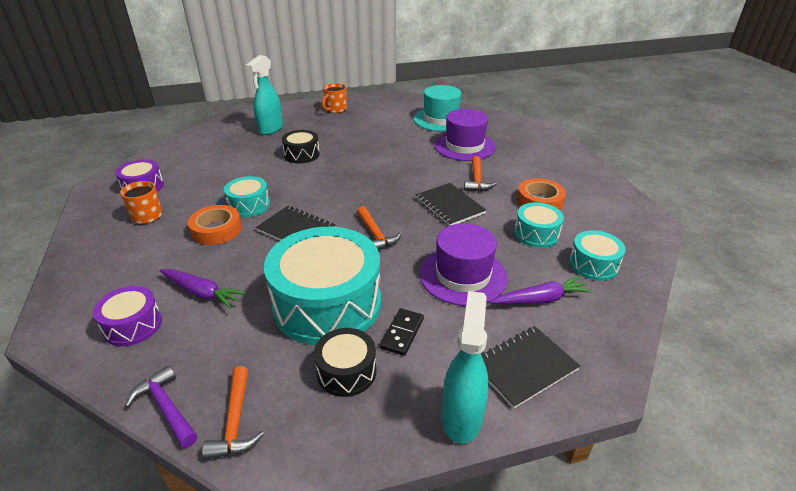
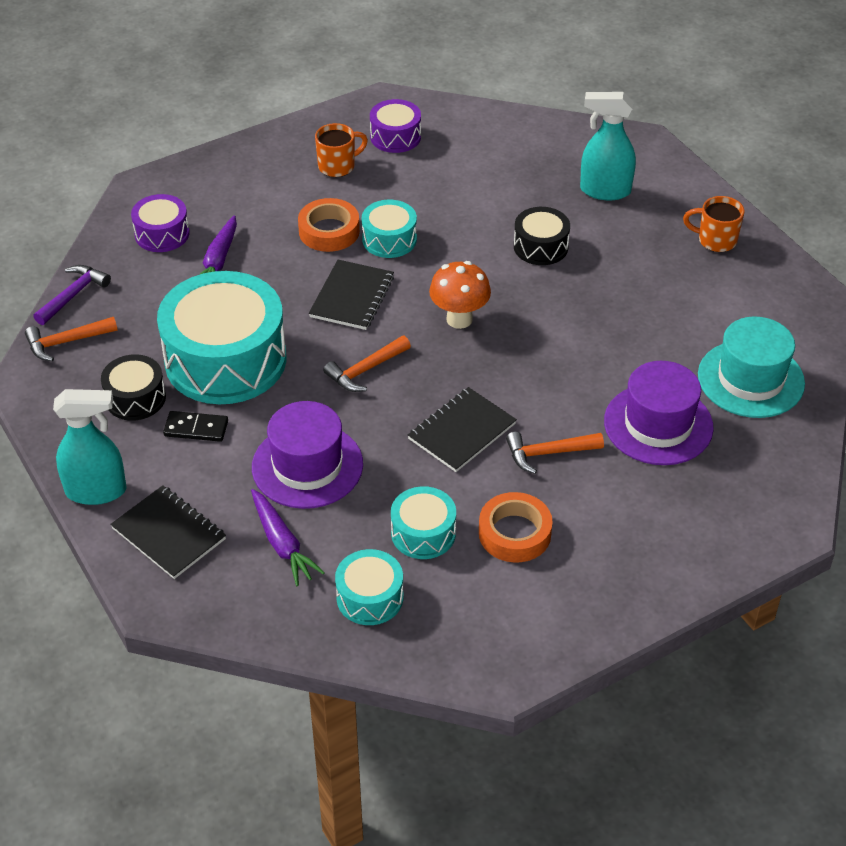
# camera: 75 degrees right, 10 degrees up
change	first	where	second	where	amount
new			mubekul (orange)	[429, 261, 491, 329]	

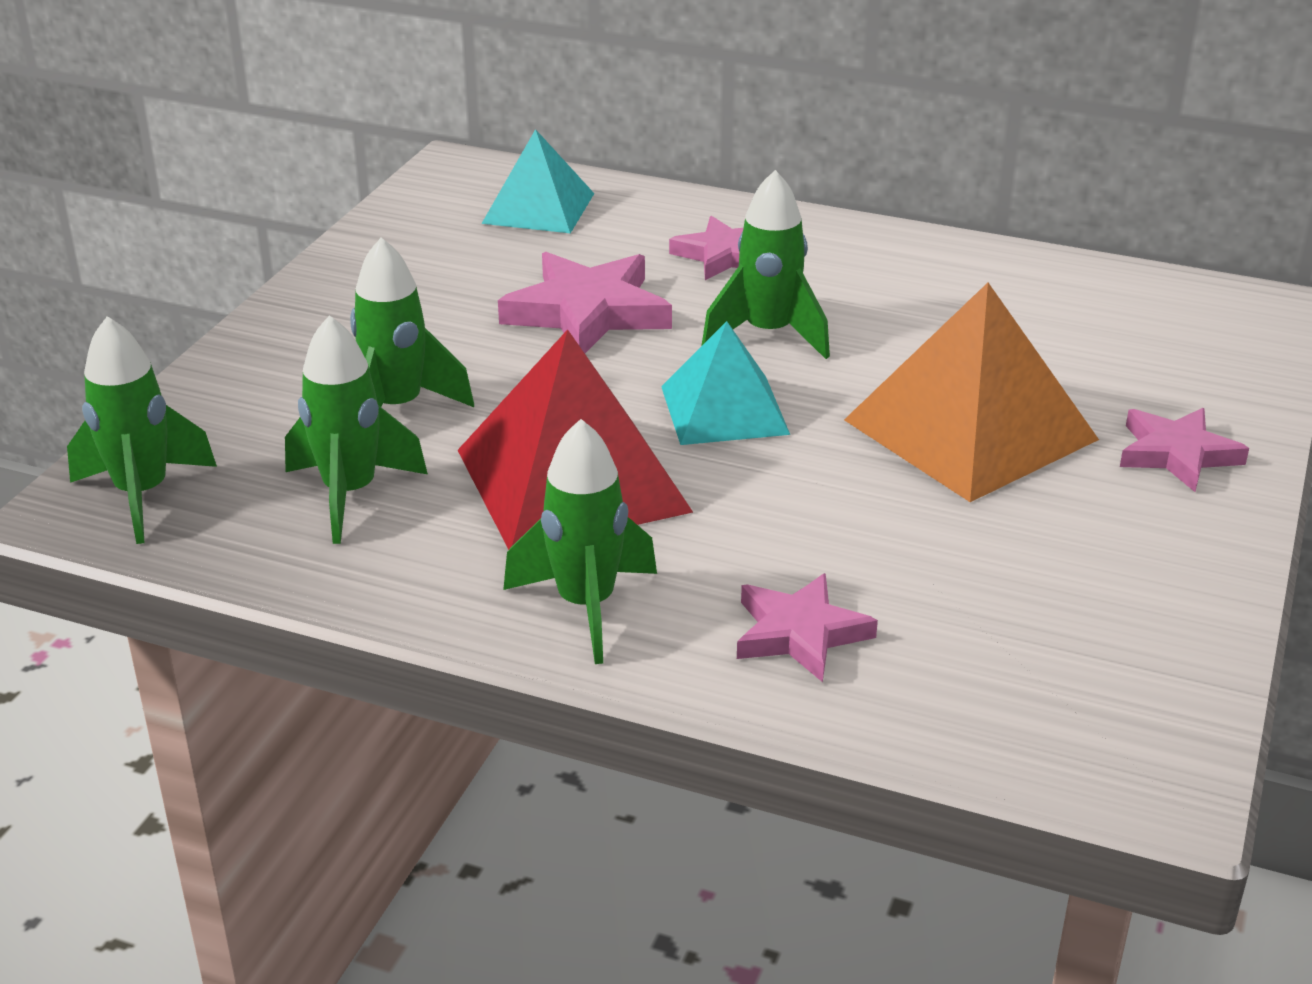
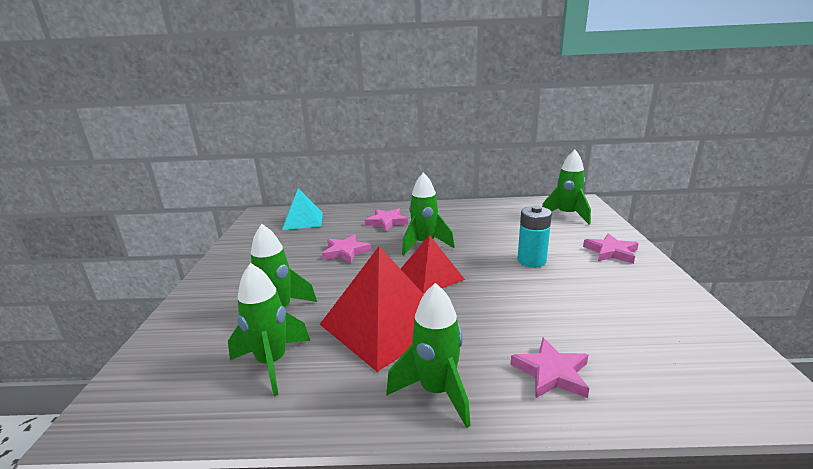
# camera: 20 degrees left, 10 degrees down
change	first	where	second	where	amount
shifted	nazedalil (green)	[67, 316, 217, 544]		[542, 150, 591, 224]	
swapped	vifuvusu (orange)	[844, 283, 1099, 502]	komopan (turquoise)	[518, 206, 552, 267]	
repainted	vifuvusu (turquoise)	[661, 321, 790, 445]	vifuvusu (red)	[401, 235, 465, 294]	
scaled	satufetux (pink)	[498, 252, 672, 353]		[322, 234, 371, 263]	x0.65

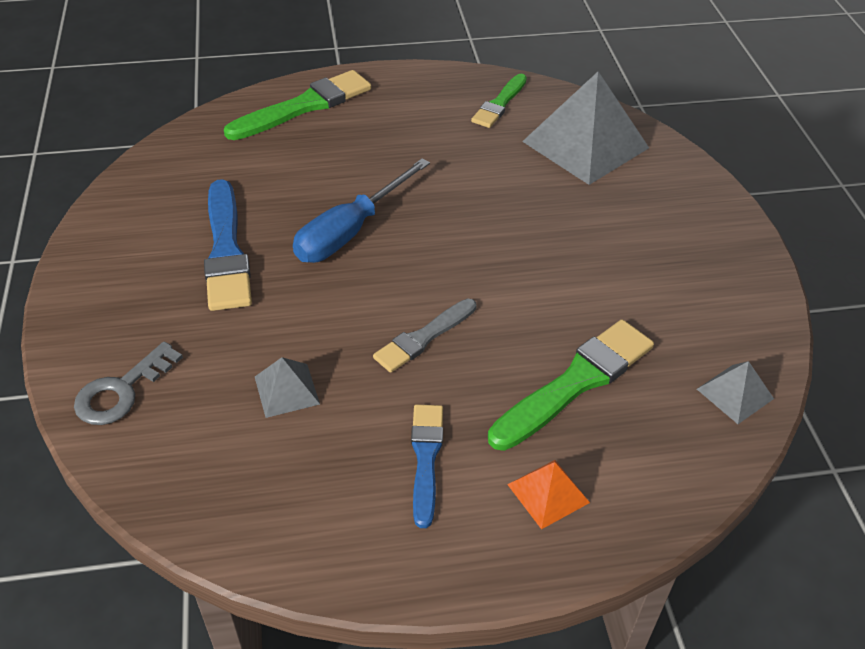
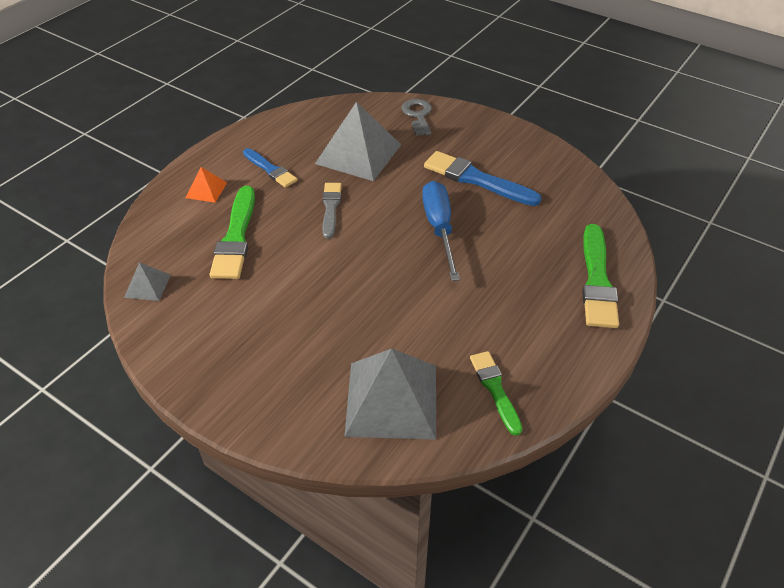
# camera: 135 degrees right, 0 degrees up
change	first	where	second	where	amount
scaled	vifuvusu (grey)	[255, 357, 320, 418]		[315, 102, 401, 181]	x2.15

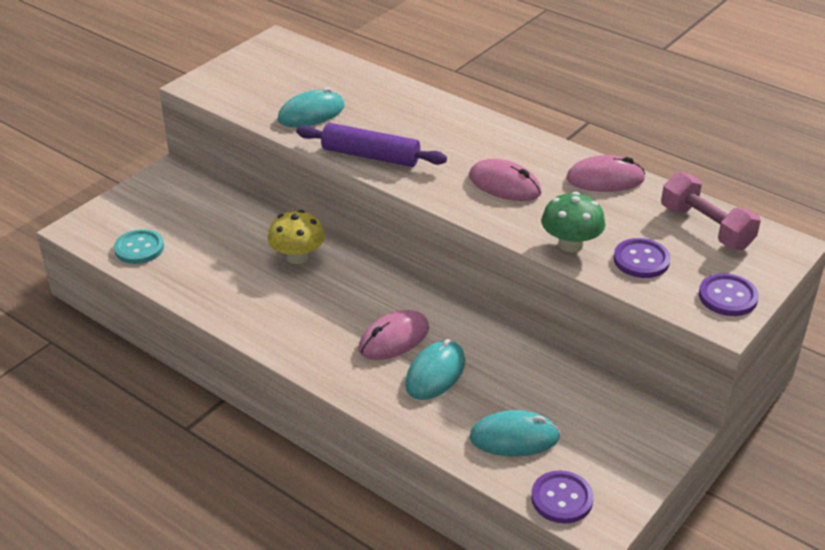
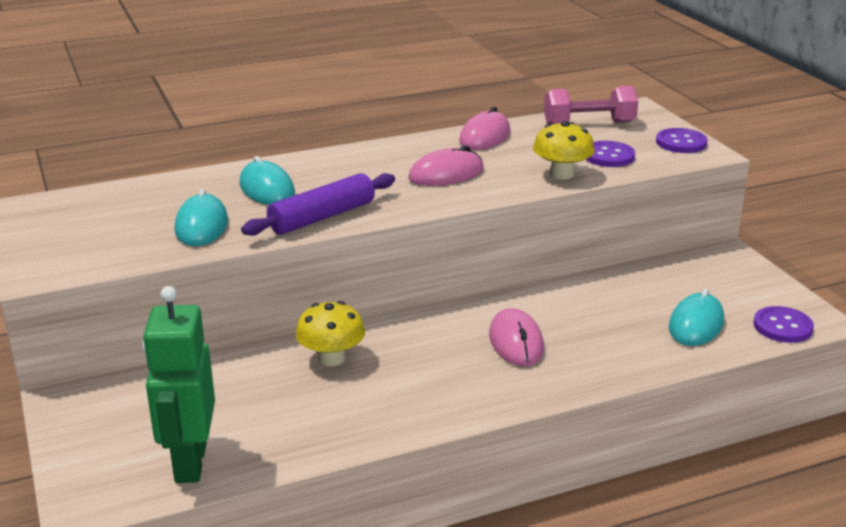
# camera: 60 degrees left, 10 degrees down
change	first	where	second	where	amount
shifted	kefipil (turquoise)	[405, 339, 465, 400]		[239, 156, 295, 205]	
swapped	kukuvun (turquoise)	[114, 229, 164, 264]	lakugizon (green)	[142, 286, 215, 483]	
repainted	mubekul (green)	[541, 192, 605, 252]	mubekul (yellow)	[533, 121, 595, 179]	

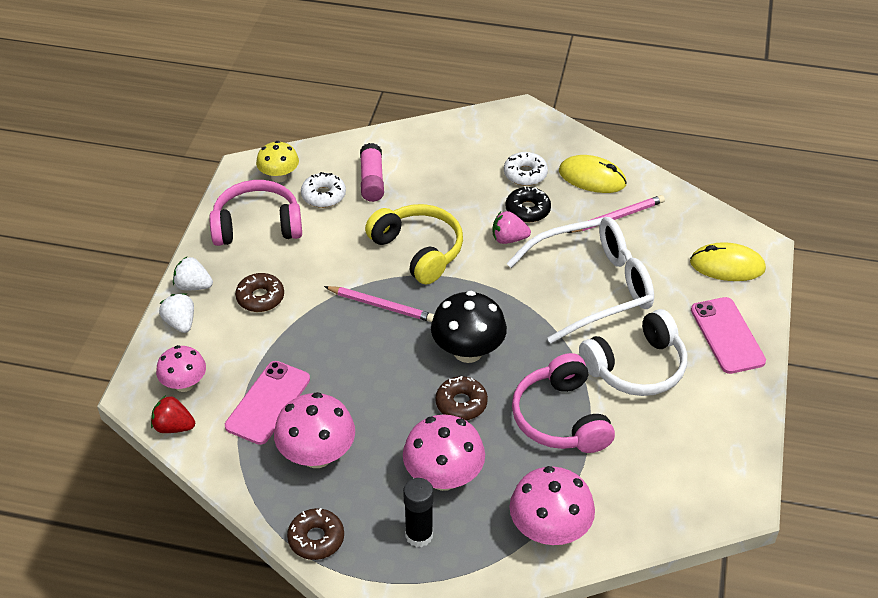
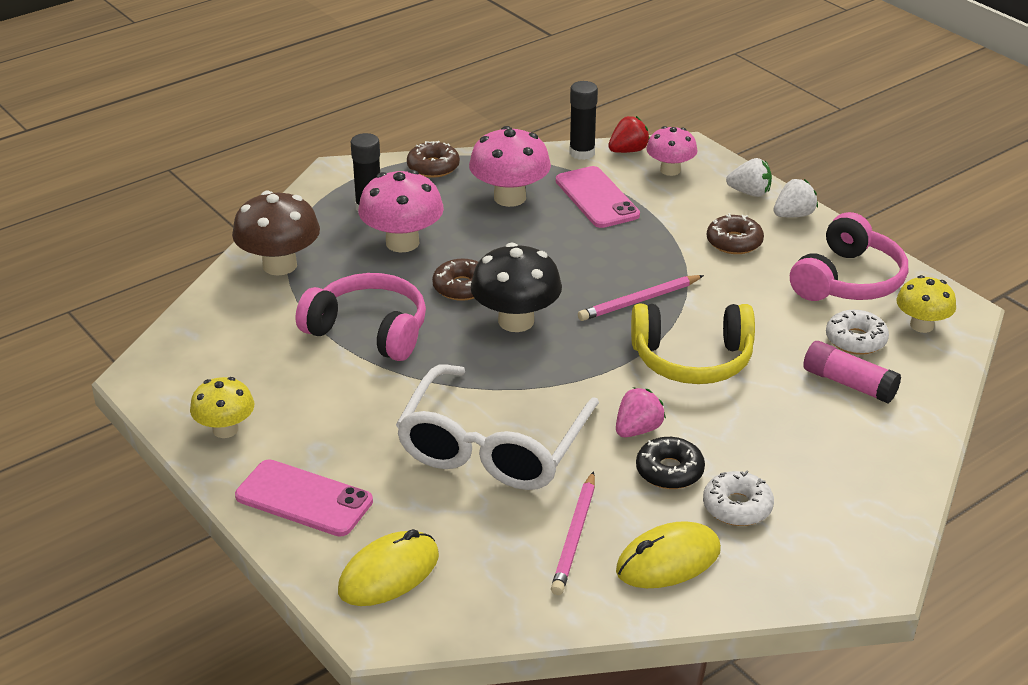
# camera: 130 degrees right, 10 degrees down
change	first	where	second	where	amount
gone	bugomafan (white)	[579, 309, 687, 396]			
new			mubekul (yellow)	[190, 377, 254, 438]	
new			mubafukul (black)	[569, 81, 598, 160]	
repainted	mubekul (pink)	[509, 466, 595, 545]	mubekul (brown)	[232, 191, 320, 276]	

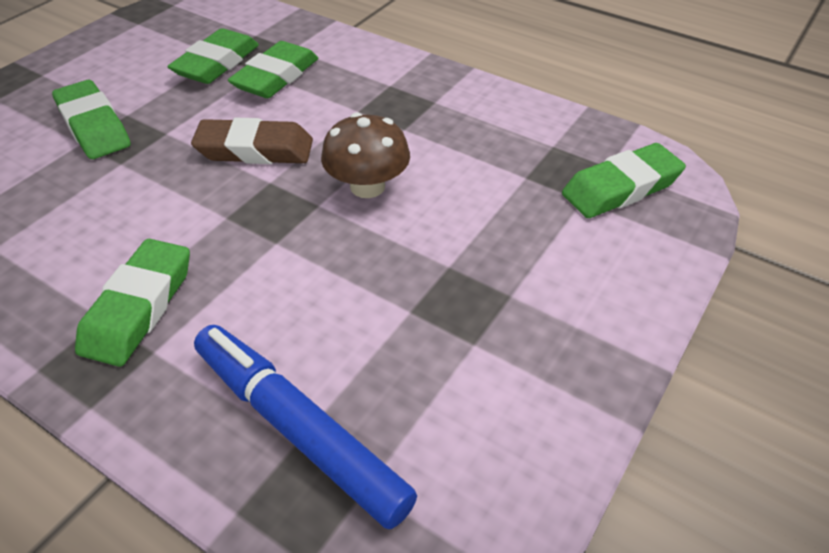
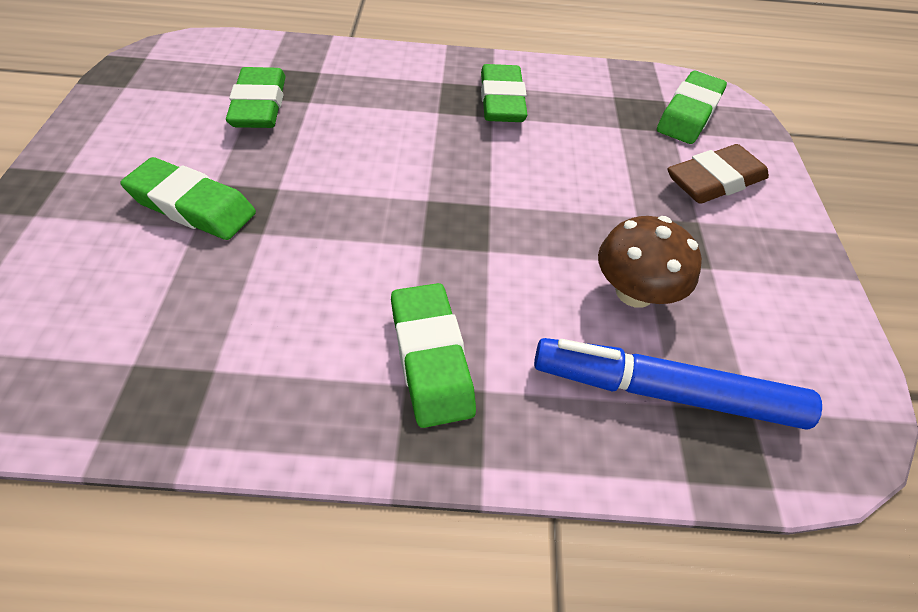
# camera: 35 degrees left, 5 degrees up
change	first	where	second	where	amount
shifted	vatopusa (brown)	[191, 118, 313, 164]		[667, 144, 769, 204]	
shifted	vatopusa (green)	[228, 41, 318, 98]		[481, 64, 528, 122]	
shifted	mubekul (brown)	[321, 112, 410, 198]		[598, 216, 702, 308]	

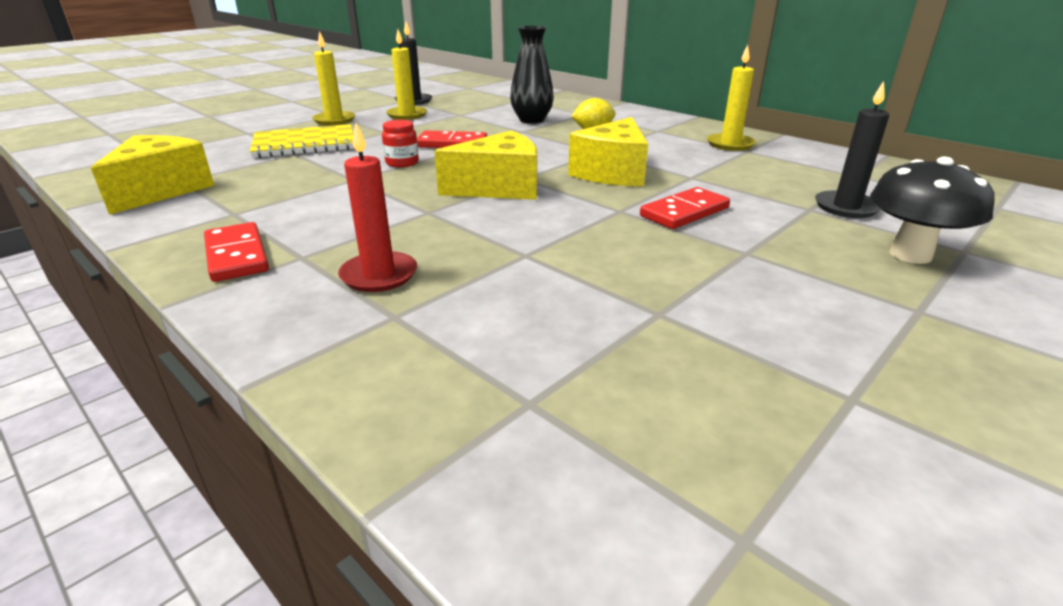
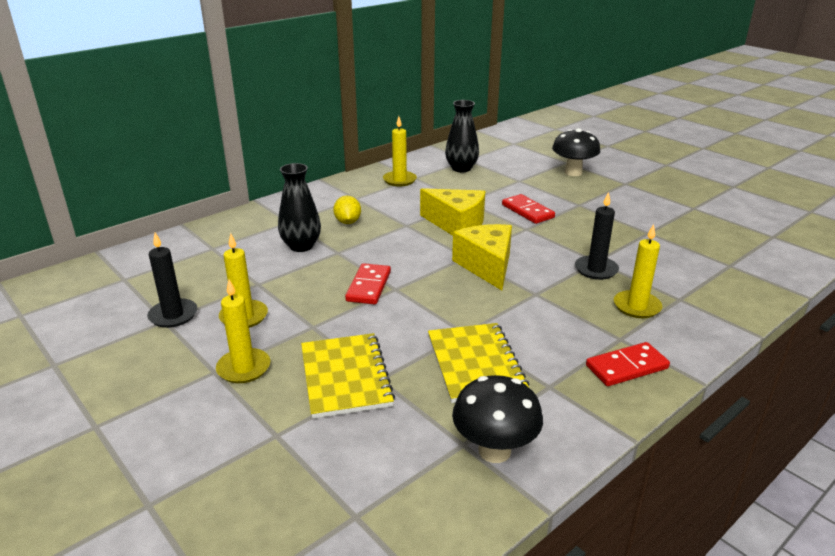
# camera: 85 degrees left, 0 degrees up
change	first	where	second	where	amount
gone	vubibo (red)	[382, 120, 419, 167]			
new			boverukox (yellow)	[428, 323, 529, 403]	
new			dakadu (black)	[445, 100, 479, 173]	
shifted	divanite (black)	[815, 81, 889, 218]		[575, 192, 619, 280]	
swapped	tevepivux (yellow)	[91, 135, 214, 215]	mubekul (black)	[452, 375, 543, 463]	
repainted	divanite (red)	[338, 123, 417, 292]	divanite (yellow)	[614, 224, 662, 318]	

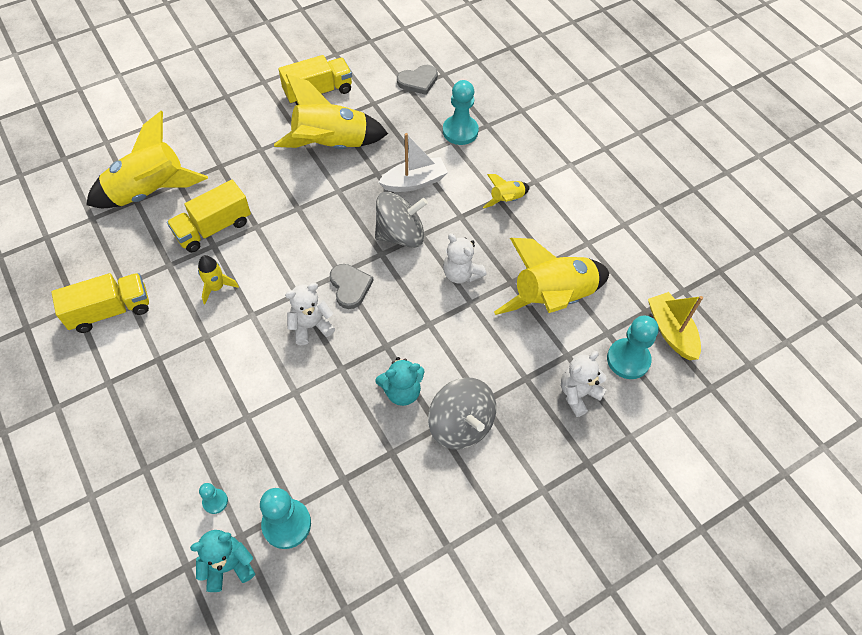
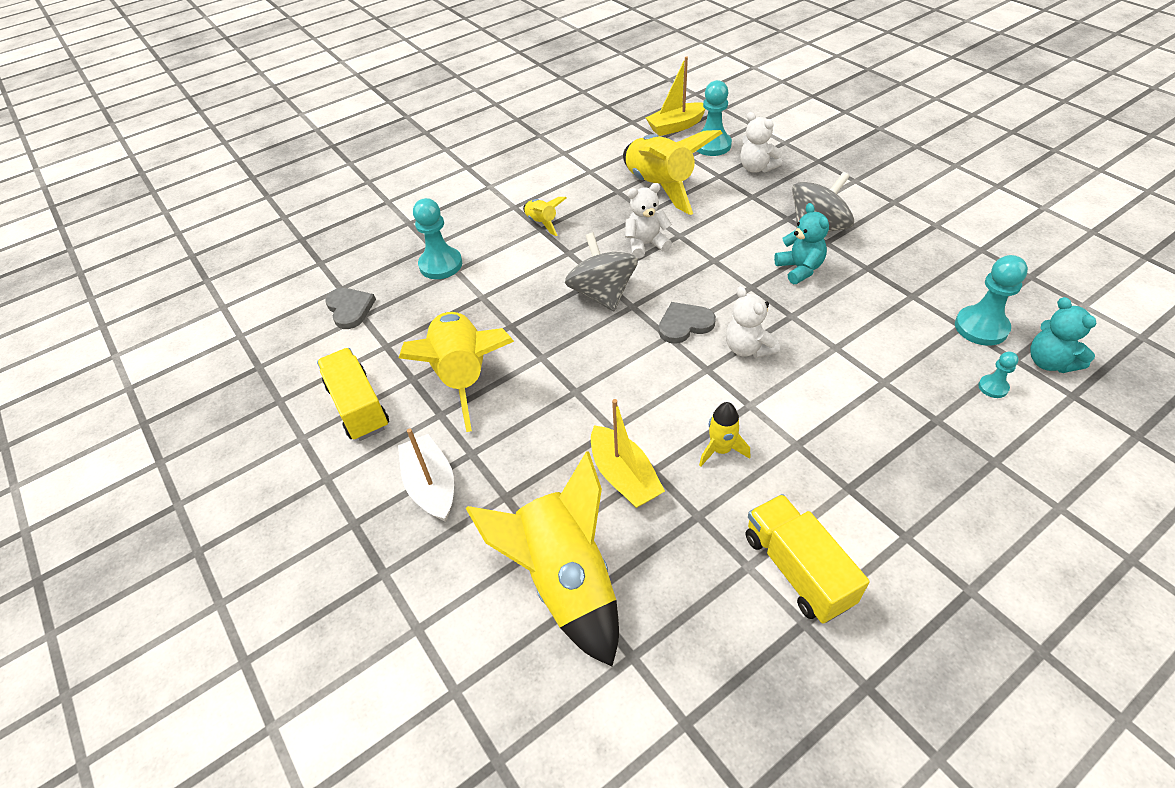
# camera: 90 degrees left, 10 degrees down
change	first	where	second	where	amount
shifted	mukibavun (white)	[378, 133, 448, 192]		[398, 428, 454, 522]	
swapped	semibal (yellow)	[167, 180, 251, 253]	mukibavun (yellow)	[591, 399, 665, 508]	
rotated	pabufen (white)	[443, 233, 486, 284]		[625, 183, 672, 259]	150 degrees counterclockwise

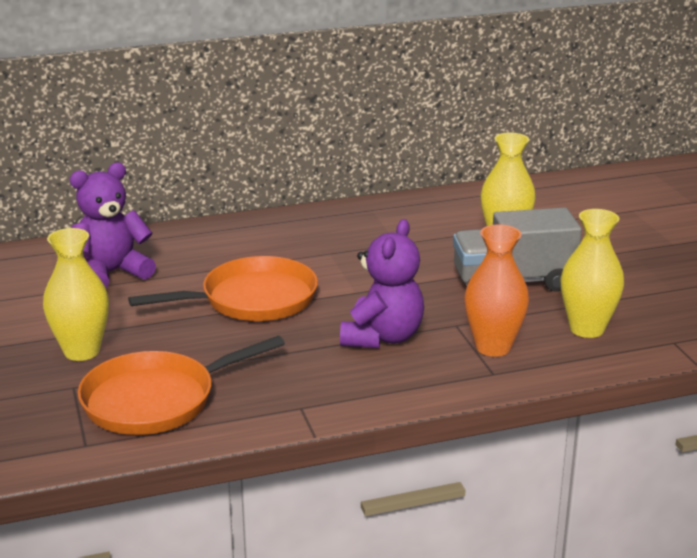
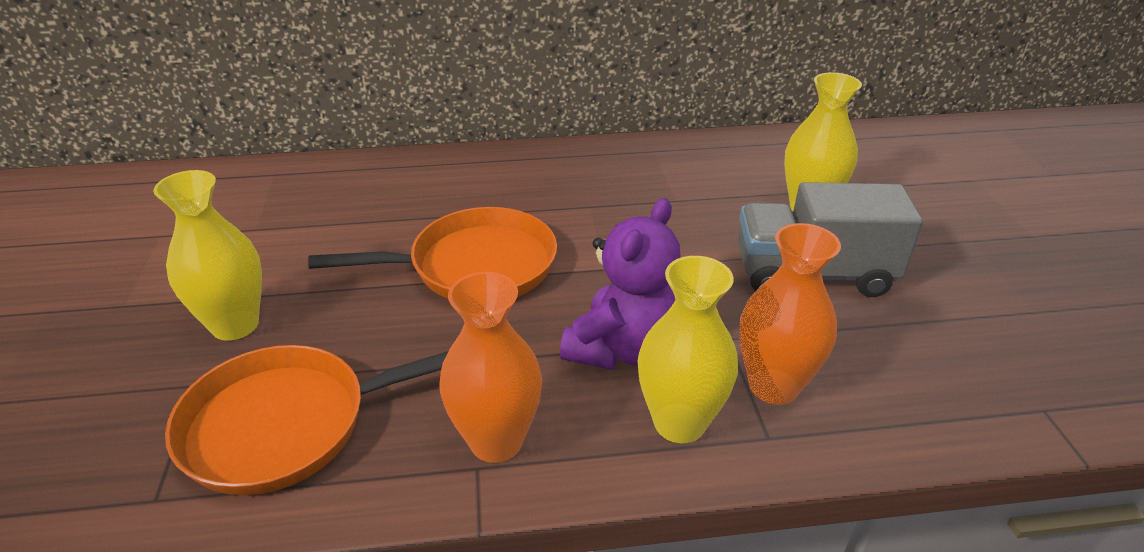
# camera: 10 degrees right, 10 degrees up
change	first	where	second	where	amount
gone	pabufen (purple)	[70, 162, 156, 288]			
new			dakadu (orange)	[439, 272, 542, 463]	
shifted	dakadu (yellow)	[561, 209, 624, 338]		[638, 256, 738, 443]	

